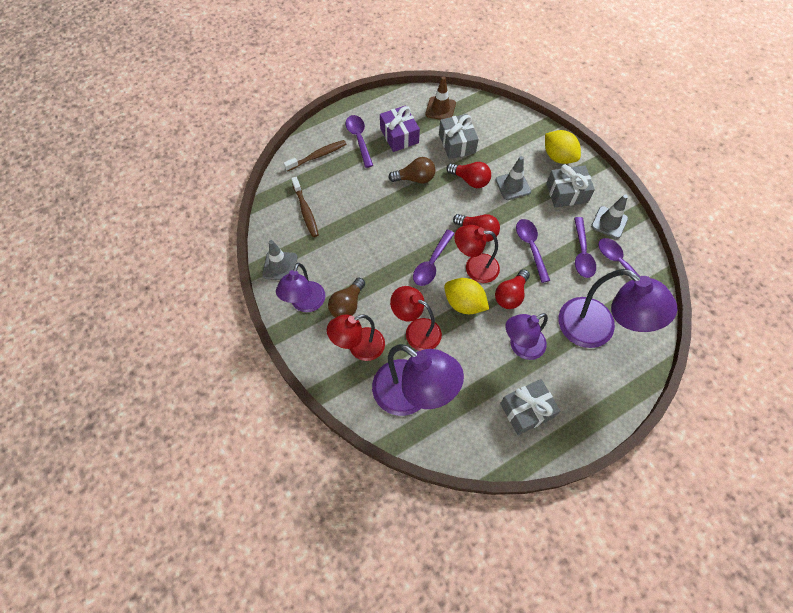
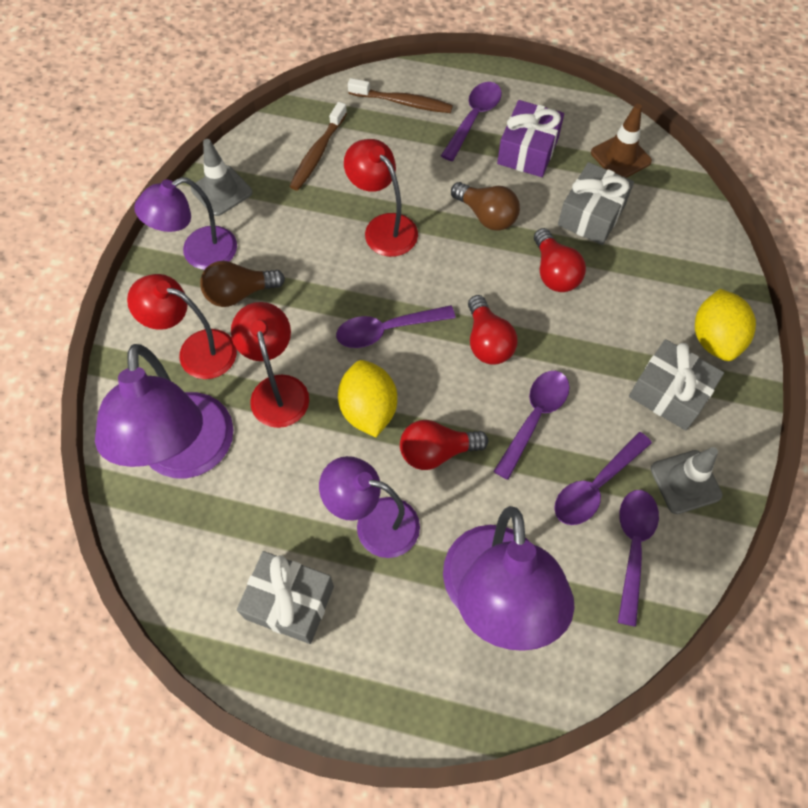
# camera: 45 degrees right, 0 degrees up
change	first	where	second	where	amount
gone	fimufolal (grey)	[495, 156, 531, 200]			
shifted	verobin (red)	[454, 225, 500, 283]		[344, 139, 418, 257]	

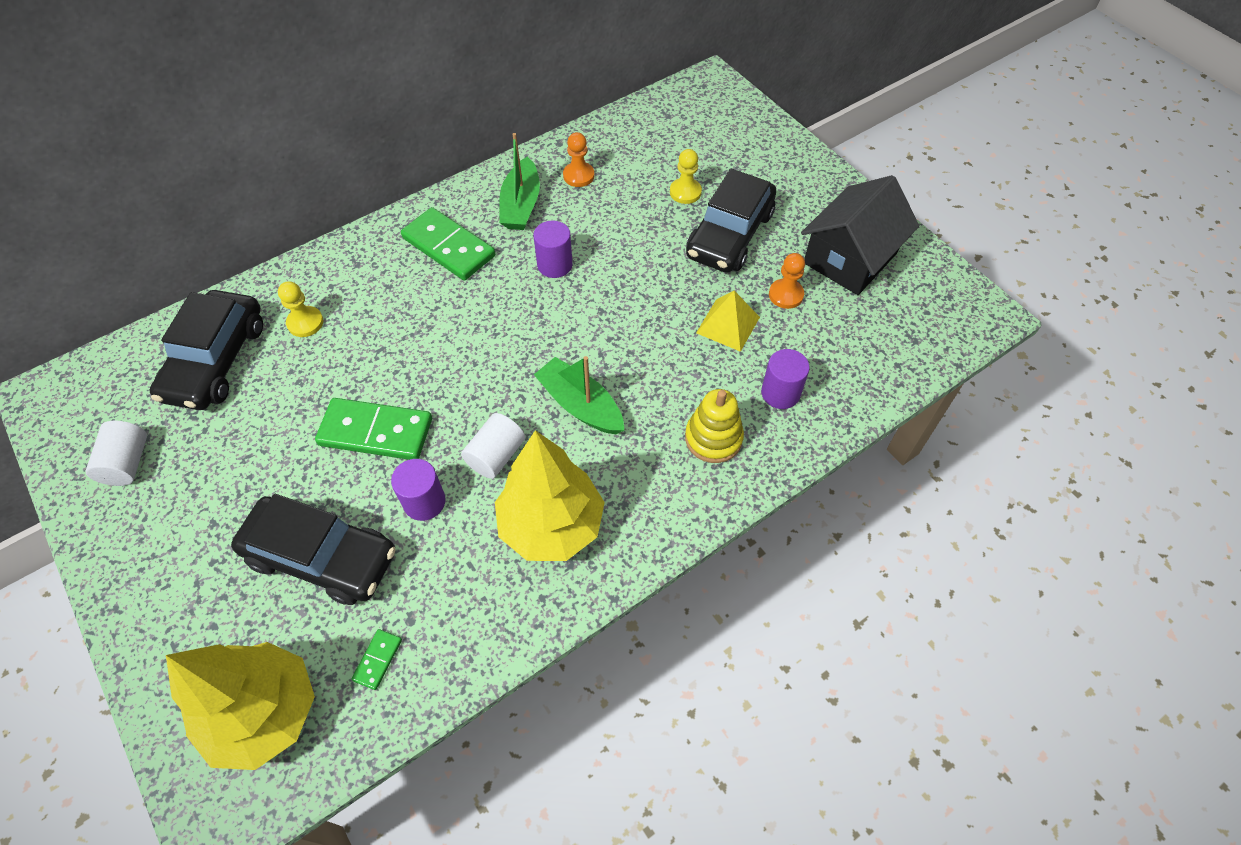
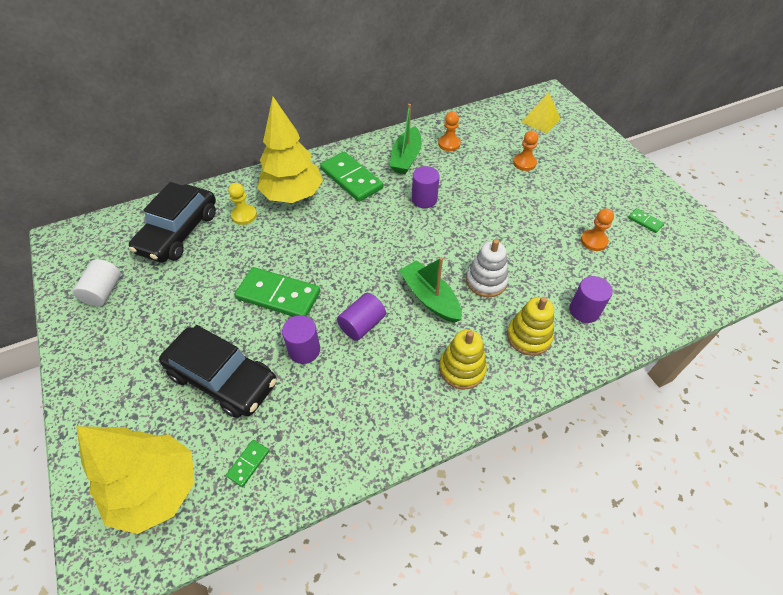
# camera: 10 degrees right, 5 degrees down
change	first	where	second	where	amount
gone	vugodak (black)	[686, 169, 776, 273]			
new			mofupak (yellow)	[439, 330, 487, 390]	
new			mofupak (white)	[466, 239, 509, 297]	
shifted	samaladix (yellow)	[495, 430, 605, 561]		[257, 97, 323, 203]	
shifted	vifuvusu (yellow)	[696, 291, 760, 352]		[521, 92, 561, 133]	
swapped	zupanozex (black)	[801, 175, 919, 295]	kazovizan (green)	[628, 208, 664, 233]	
repainted	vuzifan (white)	[461, 413, 525, 479]	vuzifan (purple)	[337, 293, 386, 341]	
repainted	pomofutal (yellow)	[670, 149, 702, 204]	pomofutal (orange)	[513, 130, 539, 171]	

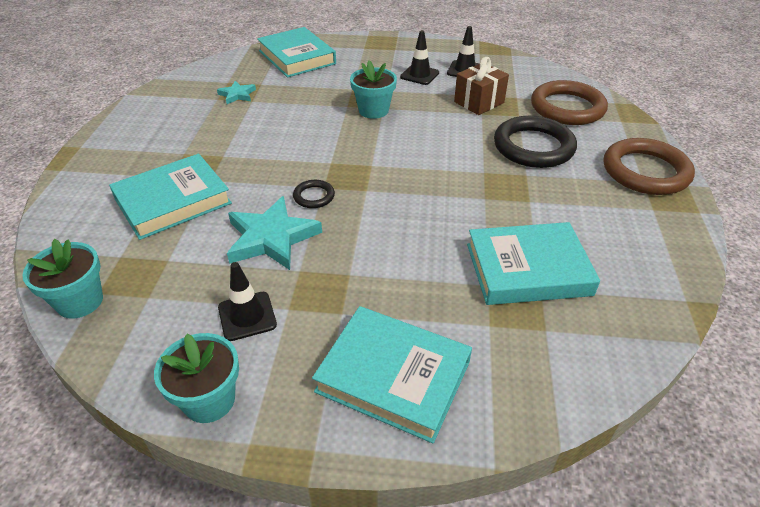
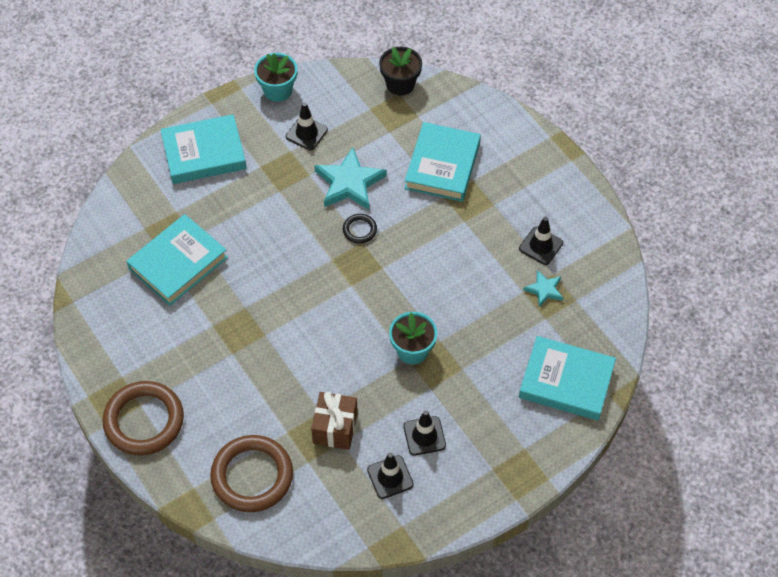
# camera: 140 degrees right, 15 degrees up
change	first	where	second	where	amount
gone	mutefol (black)	[494, 116, 577, 168]			
new			fimufolal (black)	[519, 217, 563, 265]	
repainted	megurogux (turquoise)	[22, 239, 103, 319]	megurogux (black)	[379, 47, 422, 96]	

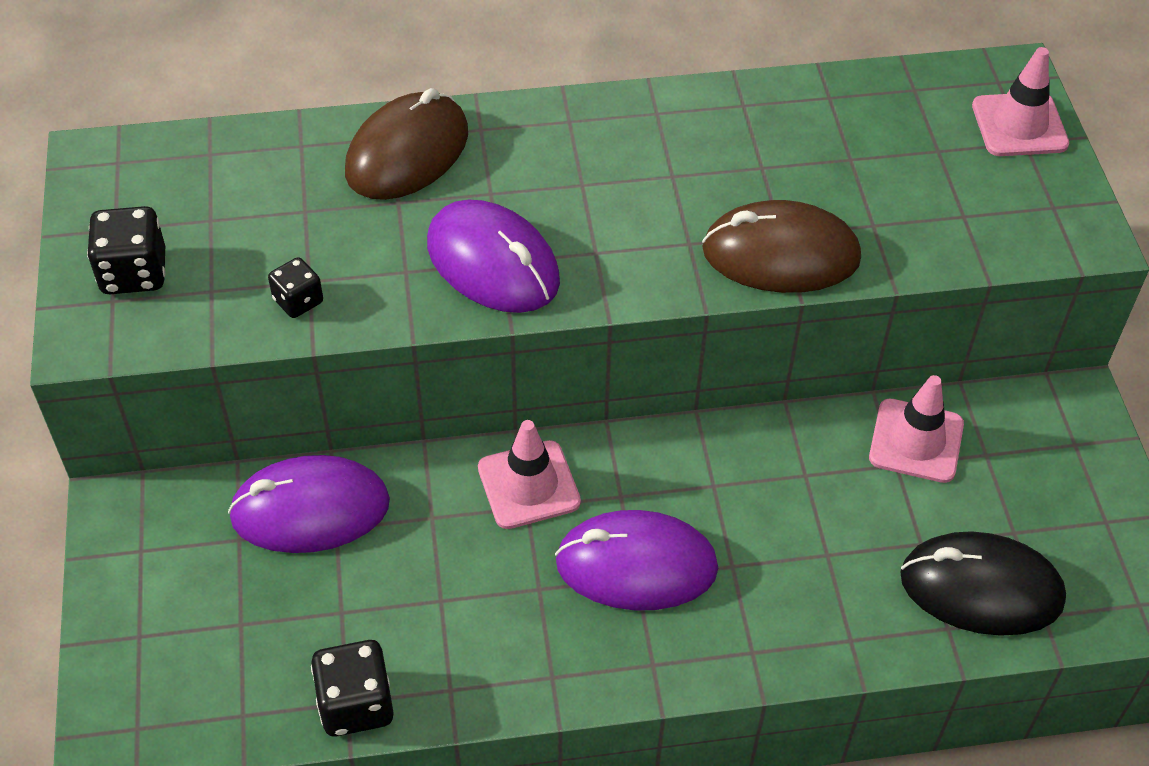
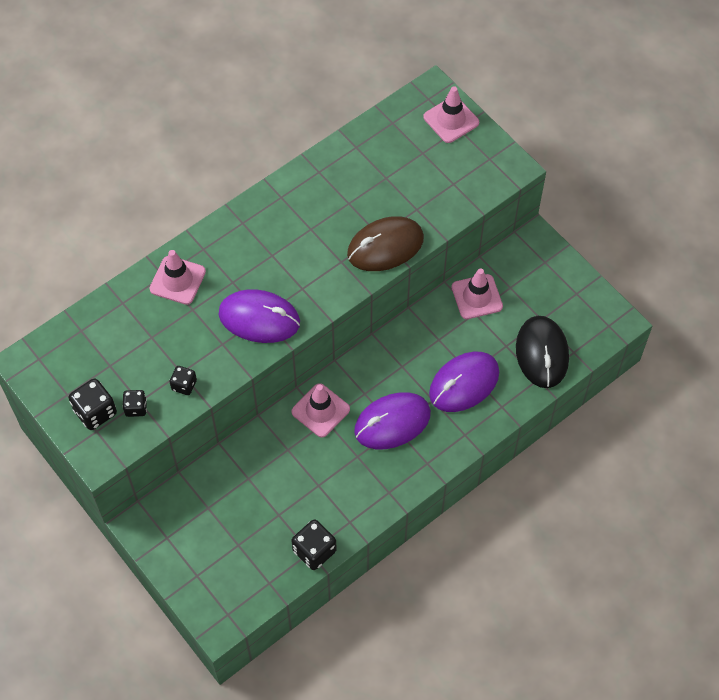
# camera: 30 degrees left, 10 degrees up
change	first	where	second	where	amount
new			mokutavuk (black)	[122, 390, 147, 417]	
shifted	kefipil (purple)	[228, 455, 390, 553]		[429, 352, 499, 412]	
swapped	kefipil (brown)	[345, 88, 468, 200]	fimufolal (pink)	[149, 250, 206, 305]	
rotated	kefipil (black)	[900, 531, 1066, 636]		[516, 316, 569, 388]	75 degrees counterclockwise

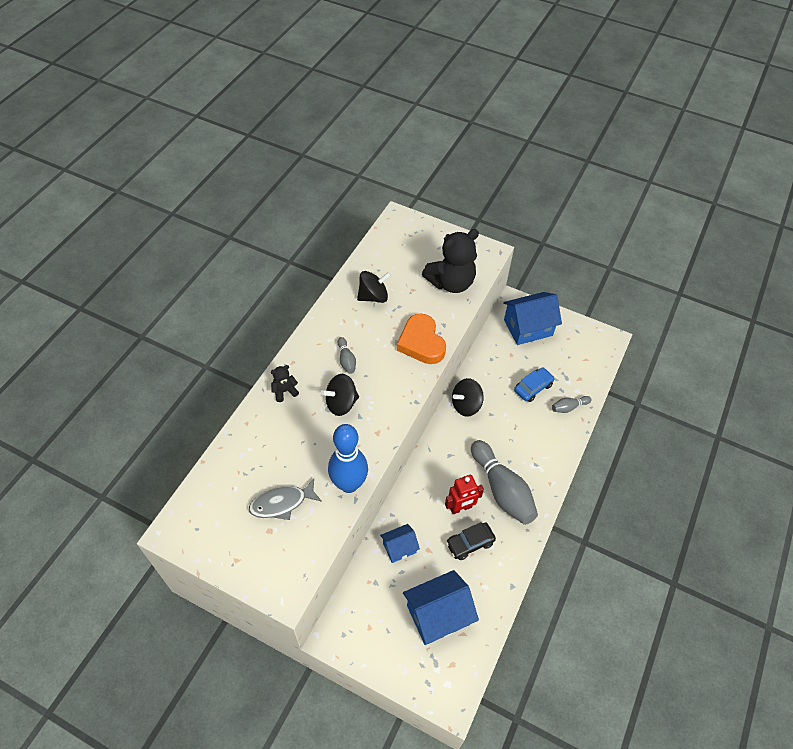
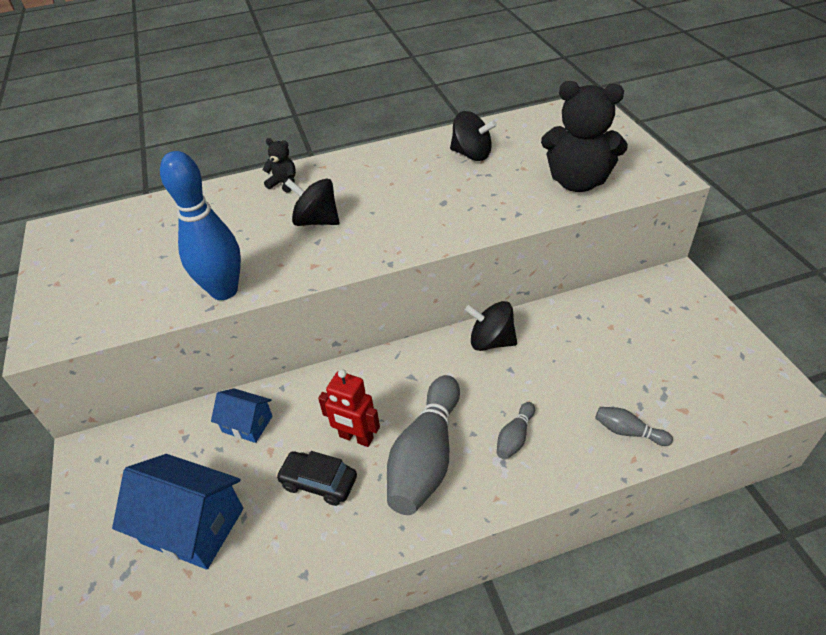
# camera: 50 degrees right, 10 degrees down
change	first	where	second	where	amount
gone	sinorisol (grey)	[249, 478, 322, 520]			
gone	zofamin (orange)	[397, 314, 446, 364]			
gone	zupanozex (blue)	[503, 292, 562, 345]			
gone	vugodak (blue)	[514, 367, 555, 402]			
shifted	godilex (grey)	[338, 337, 356, 374]		[497, 402, 535, 459]	

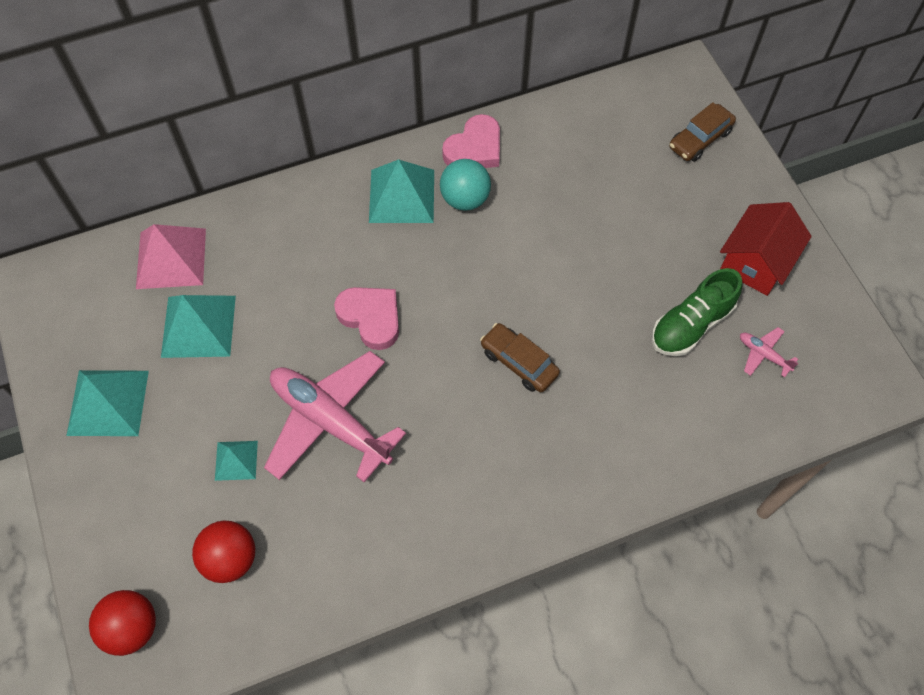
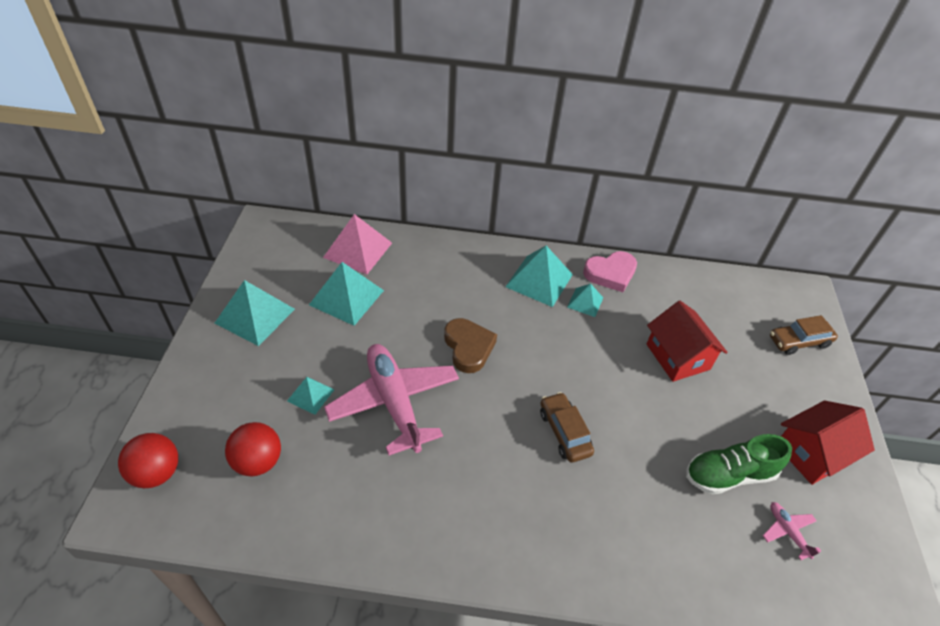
# camera: 25 degrees right, 15 degrees down
change	first	where	second	where	amount
new			zupanozex (red)	[647, 301, 728, 382]	
swapped	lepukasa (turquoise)	[440, 159, 491, 211]	vifuvusu (turquoise)	[567, 284, 603, 317]	
repainted	zofamin (pink)	[334, 287, 399, 350]	zofamin (brown)	[444, 318, 497, 373]	

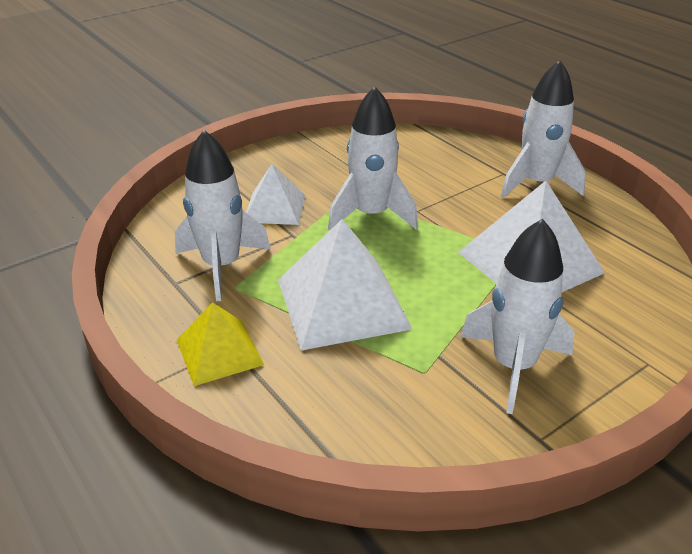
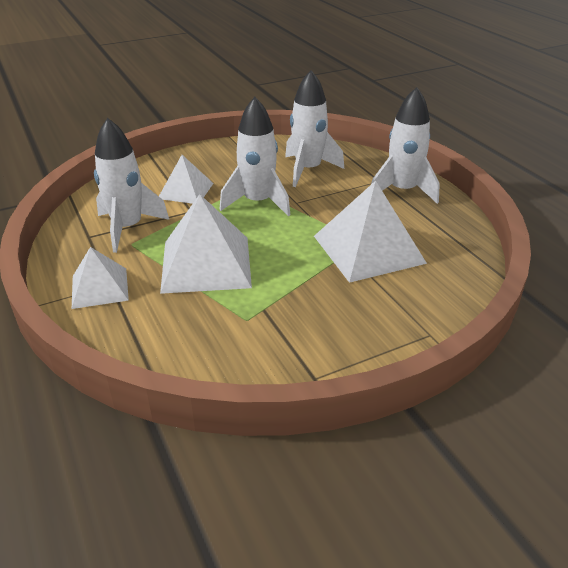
# camera: 10 degrees right, 0 degrees up
change	first	where	second	where	amount
shifted	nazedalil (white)	[460, 219, 574, 414]		[285, 70, 344, 187]	
repainted	vifuvusu (yellow)	[177, 302, 264, 386]	vifuvusu (white)	[72, 247, 129, 309]	

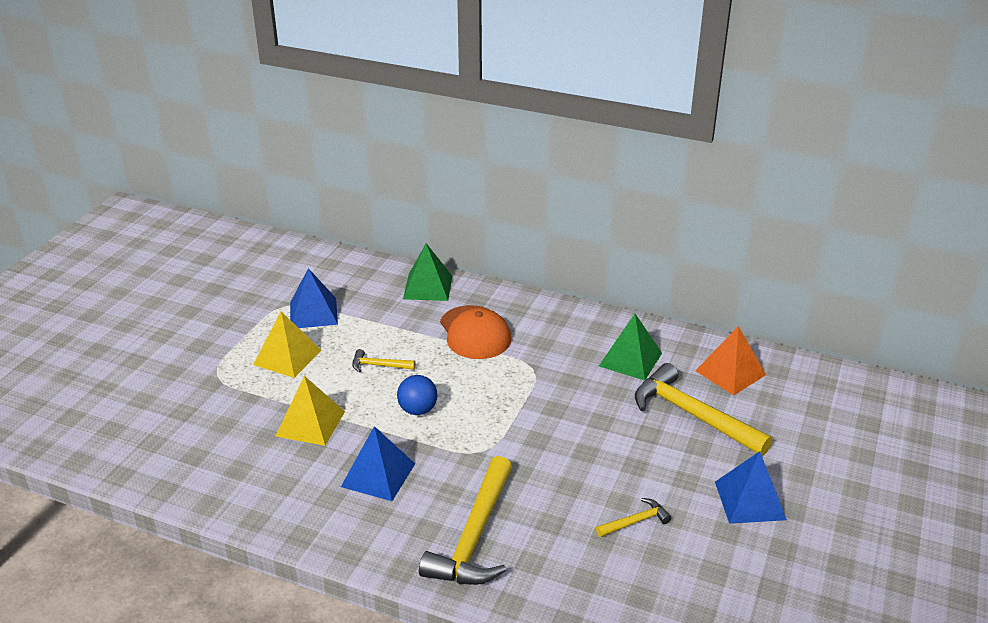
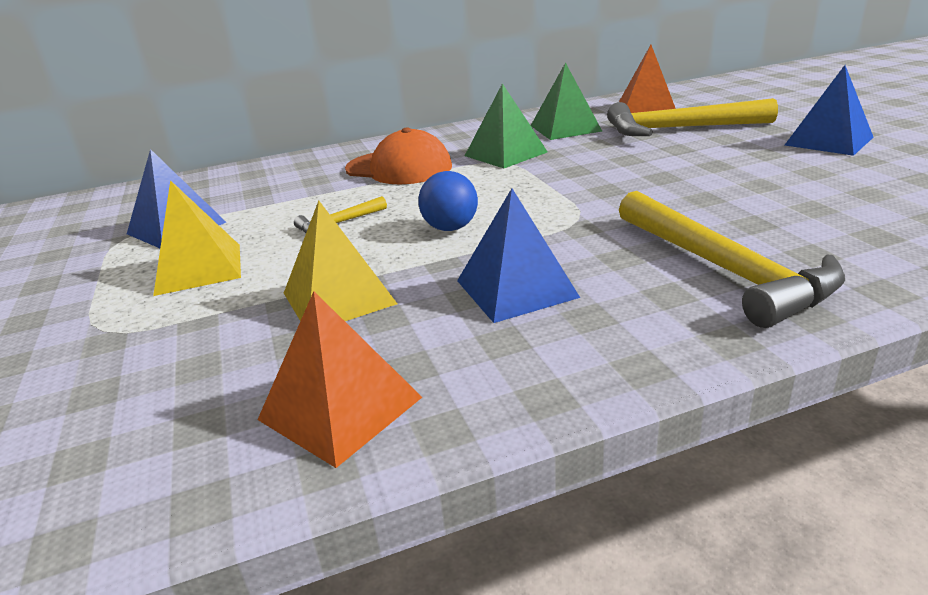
# camera: 40 degrees left, 5 degrees down
change	first	where	second	where	amount
gone	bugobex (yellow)	[596, 498, 671, 537]			
new			vifuvusu (orange)	[257, 291, 422, 468]	
shifted	vifuvusu (green)	[403, 243, 452, 301]		[465, 83, 548, 168]	

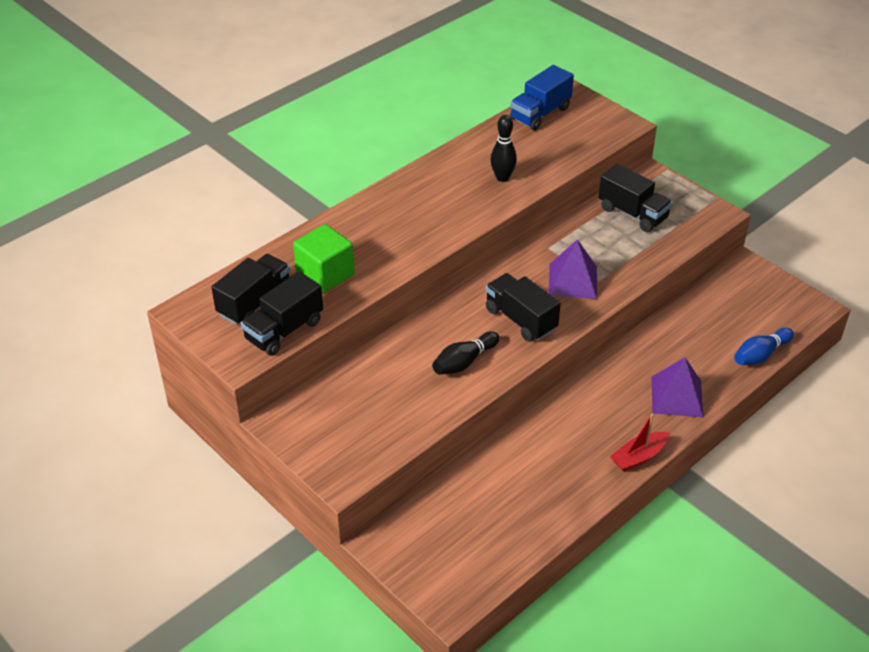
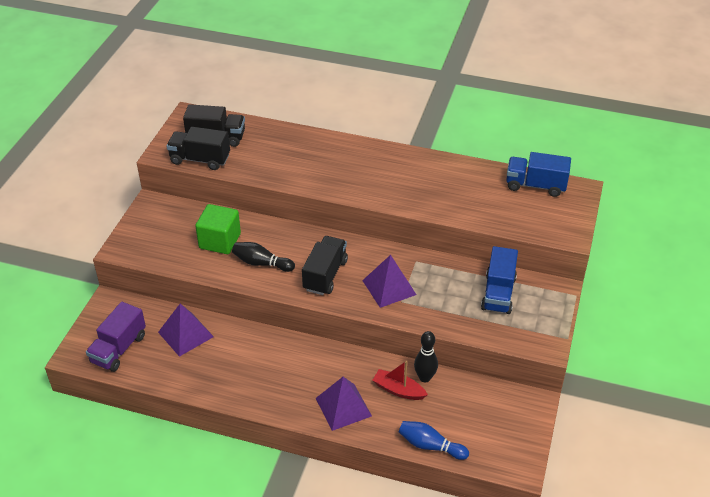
# camera: 60 degrees right, 0 degrees up
change	first	where	second	where	amount
new			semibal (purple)	[86, 302, 146, 372]	
new			vifuvusu (purple)	[158, 304, 214, 357]	
shifted	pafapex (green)	[293, 224, 355, 293]		[195, 204, 241, 254]	
shifted	godilex (black)	[491, 115, 517, 182]		[414, 331, 438, 382]	
shifted	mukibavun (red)	[610, 414, 669, 472]		[372, 361, 428, 400]	
repainted	semibal (black)	[598, 164, 673, 232]	semibal (blue)	[481, 246, 518, 314]	

